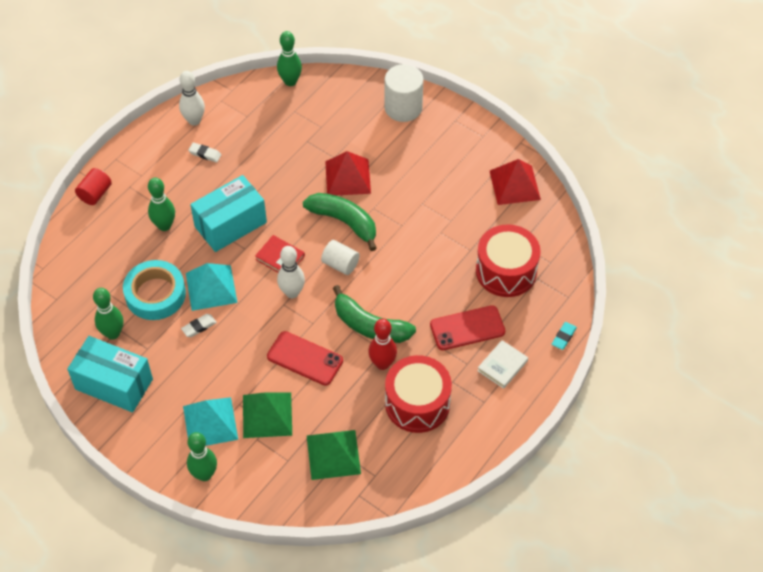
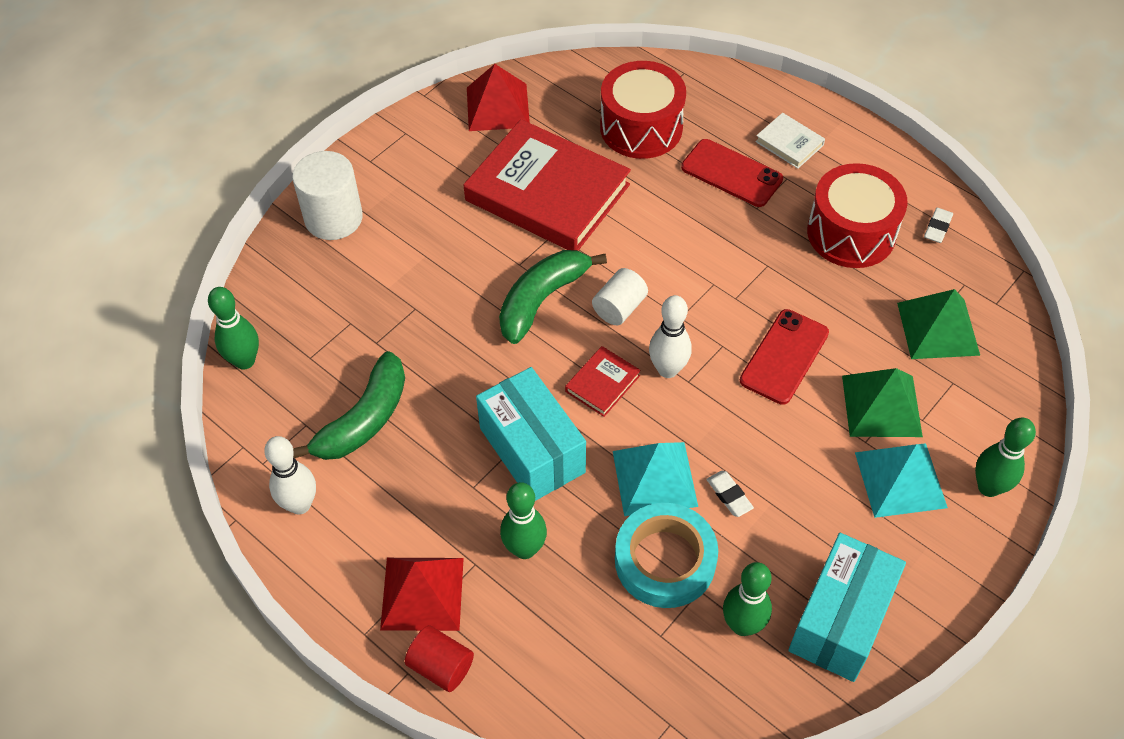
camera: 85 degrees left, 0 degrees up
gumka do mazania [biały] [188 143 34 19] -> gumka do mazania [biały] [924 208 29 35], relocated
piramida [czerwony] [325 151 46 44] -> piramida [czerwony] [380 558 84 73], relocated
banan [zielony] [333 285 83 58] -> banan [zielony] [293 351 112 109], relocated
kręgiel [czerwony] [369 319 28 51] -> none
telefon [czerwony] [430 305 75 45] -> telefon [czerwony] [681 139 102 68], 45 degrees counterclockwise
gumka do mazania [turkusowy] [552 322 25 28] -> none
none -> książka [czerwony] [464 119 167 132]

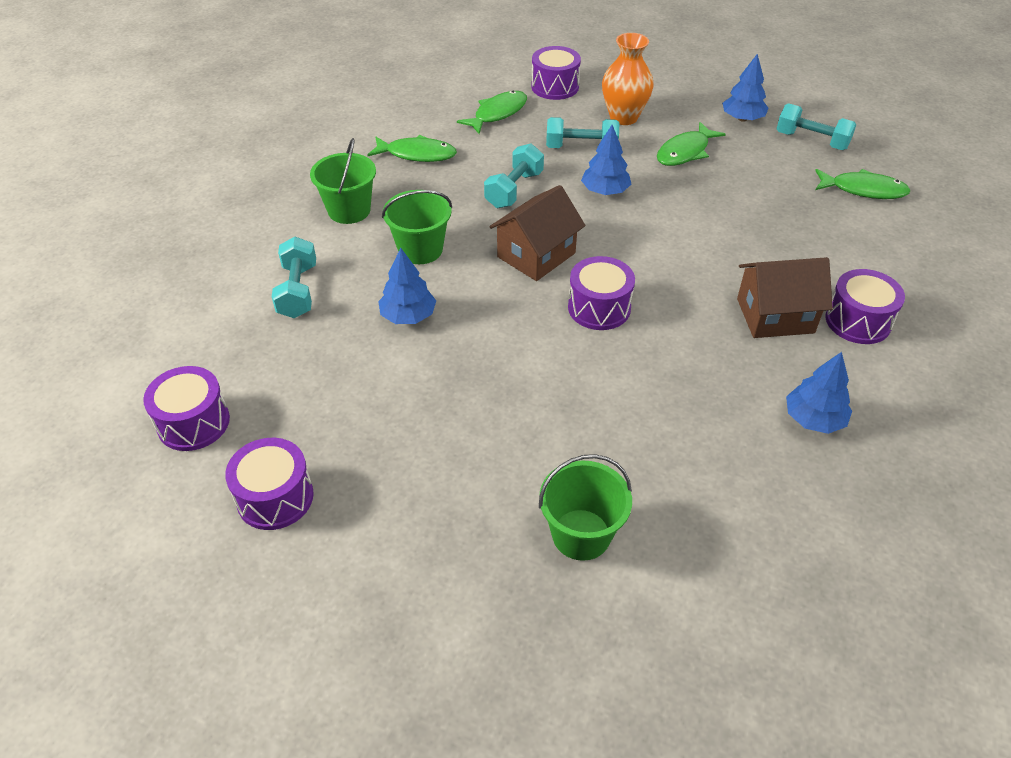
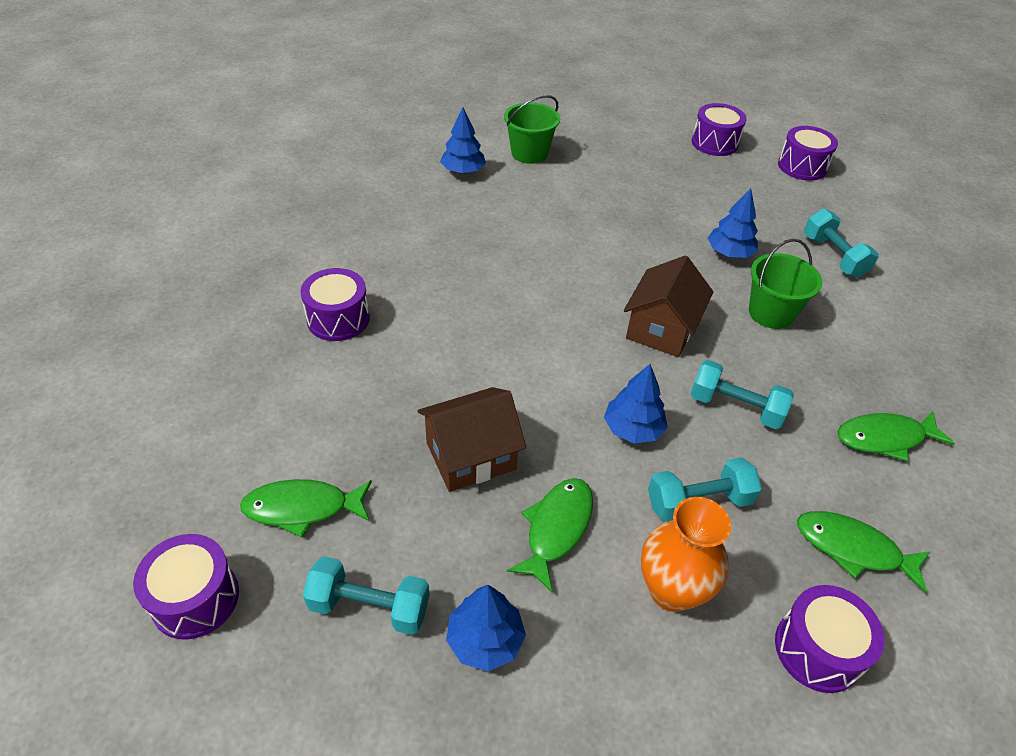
camera: 160 degrees right, 0 degrees up
wiadro [zielony] [310 138 66 86] -> none
ryba [zielony] [457 91 70 43] -> ryba [zielony] [797 511 134 82], 90 degrees clockwise
hantel [turkusowy] [484 143 60 65] -> hantel [turkusowy] [691 360 103 69], 75 degrees counterclockwise
bęben [fioletowy] [568 256 67 74] -> bęben [fioletowy] [133 534 106 106], relocated
domek [brązowy] [737 257 96 81] -> domek [brązowy] [418 387 108 105], relocated
drzewko [niebieski] [786 352 66 82] -> drzewko [niebieski] [440 107 46 67], relocated

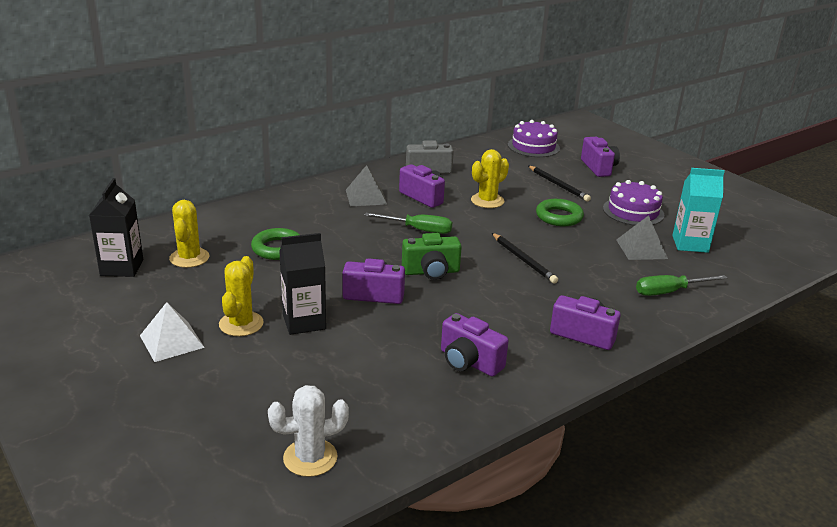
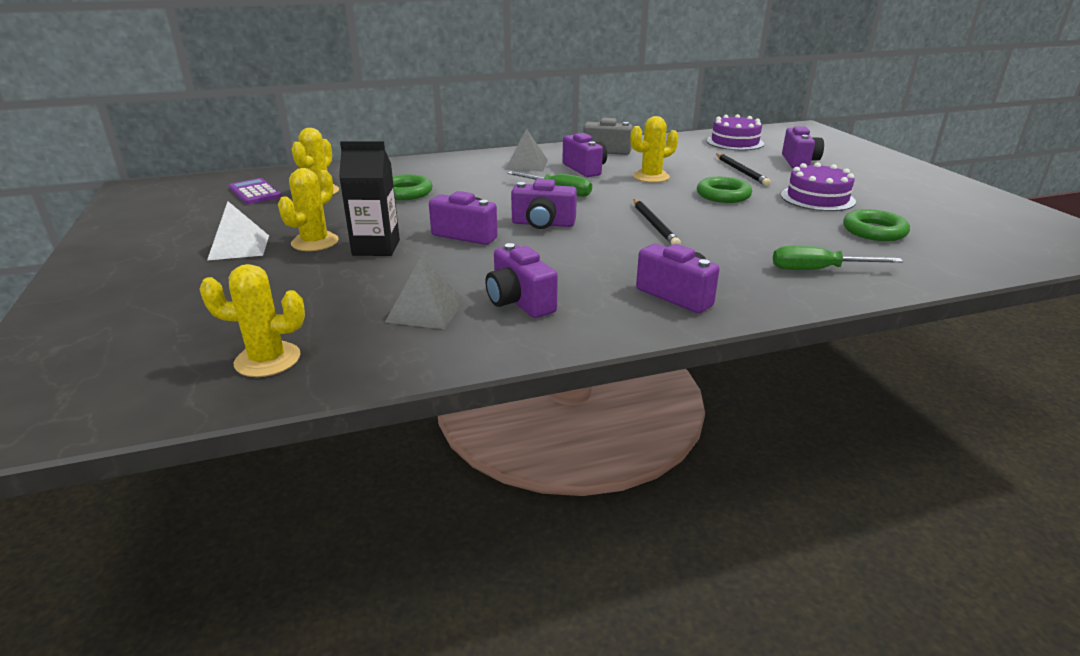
camera: 20 degrees right, 0 degrees up
karton mleka [czarny] [89 178 54 99] -> kalkulator [fioletowy] [229 178 53 26]
kaktus [biały] [268 385 81 92] -> kaktus [żółty] [200 264 105 113]
aparat fotograficzny [zielony] [402 233 60 47] -> aparat fotograficzny [fioletowy] [511 179 66 50]
piramida [szary] [616 215 52 45] -> piramida [szary] [385 257 80 72], relocated
karton mleka [turkusowy] [672 168 53 85] -> pierścień [zielony] [843 209 67 32]

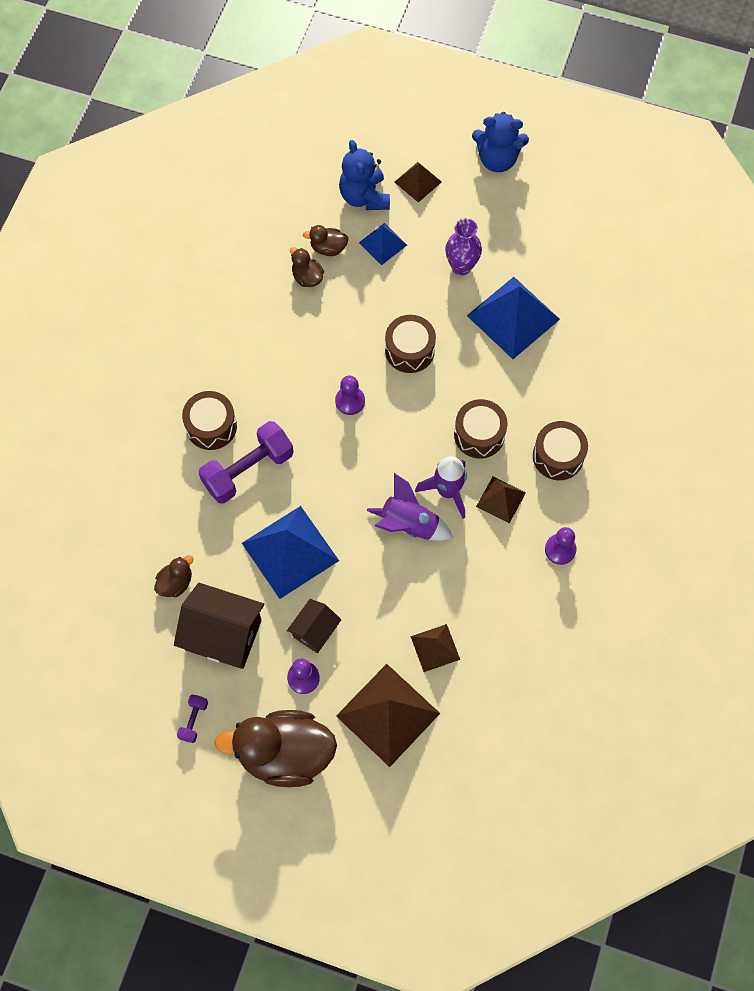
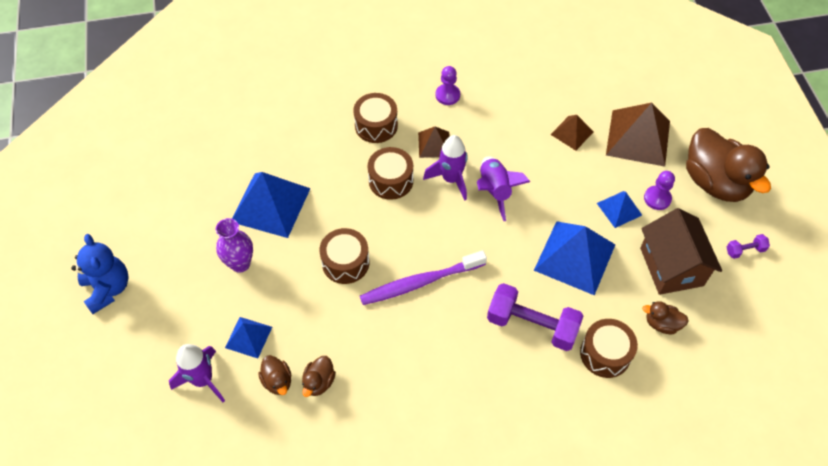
camera: 120 degrees left, 10 degrees down
bęben [brązowy] [182 391 55 59] -> bęben [brązowy] [580 319 58 59], relocated
domek [brązowy] [287 599 54 54] -> piramida [niebieski] [597 191 45 37]
pionek [fioletowy] [335 376 30 39] -> szczoteczka do zębów [fioletowy] [360 250 127 55]
miś [niebieski] [339 140 51 70] -> rakieta [fioletowy] [169 344 56 58]
piramida [brązowy] [395 162 47 41] -> none

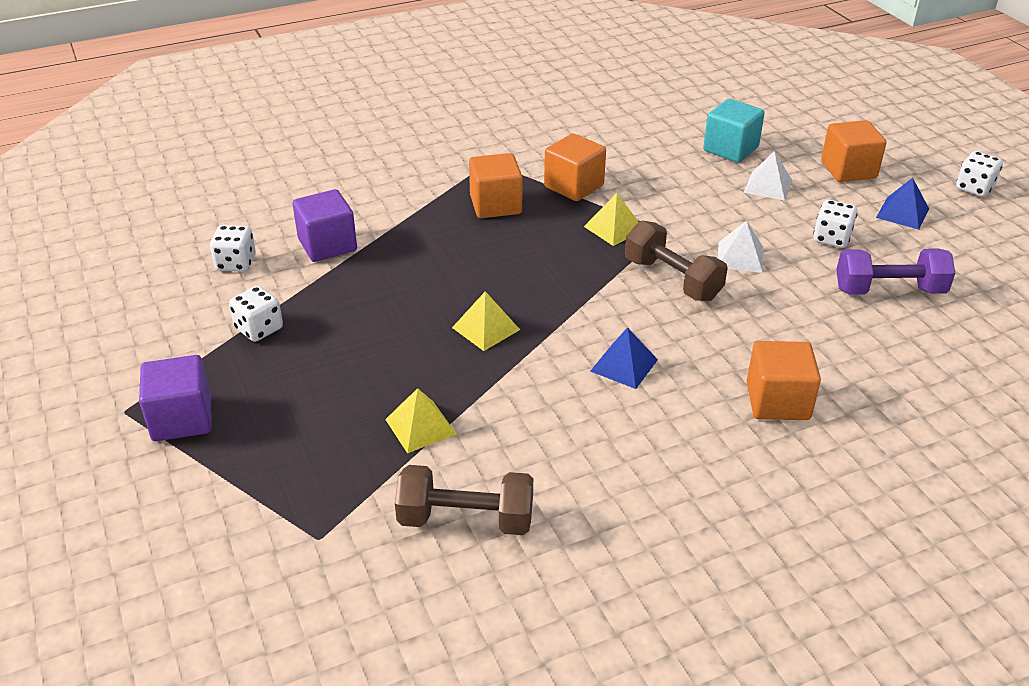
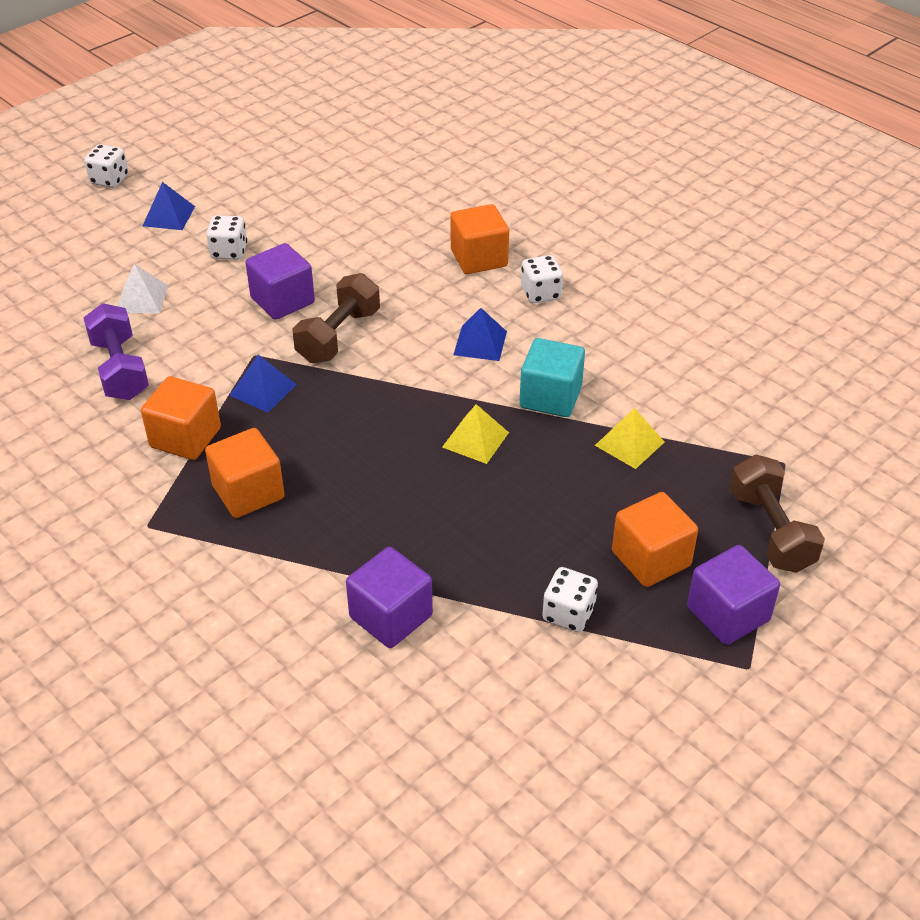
camera: 110 degrees left, 5 degrees up
kostka do gry [biały] [210 225 46 47] -> kostka do gry [biały] [521 255 42 49], relocated
hantel [brązowy] [395 465 138 70] -> hantel [brązowy] [730 454 95 119], relocated
piramida [żółty] [584 193 54 53] -> piramida [niebieski] [229 355 68 58]
sześcian [turkusowy] [703 99 62 64] -> sześcian [turkusowy] [520 338 65 79], relocated
piramida [biały] [718 221 45 52] -> sześcian [fioletowy] [246 243 69 77]
sześcian [pomarańczowy] [821 120 66 62] -> sześcian [pomarańczowy] [612 492 86 95], relocated
hantel [fioletowy] [836 249 119 46] -> hantel [fioletowy] [83 303 66 97], relocated

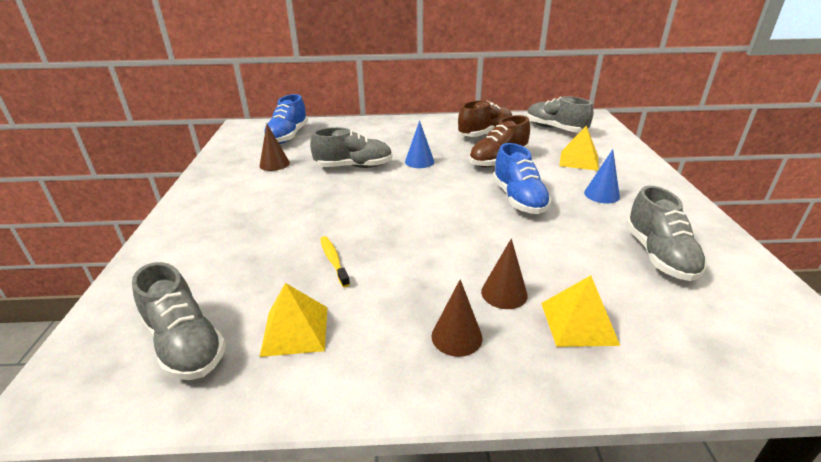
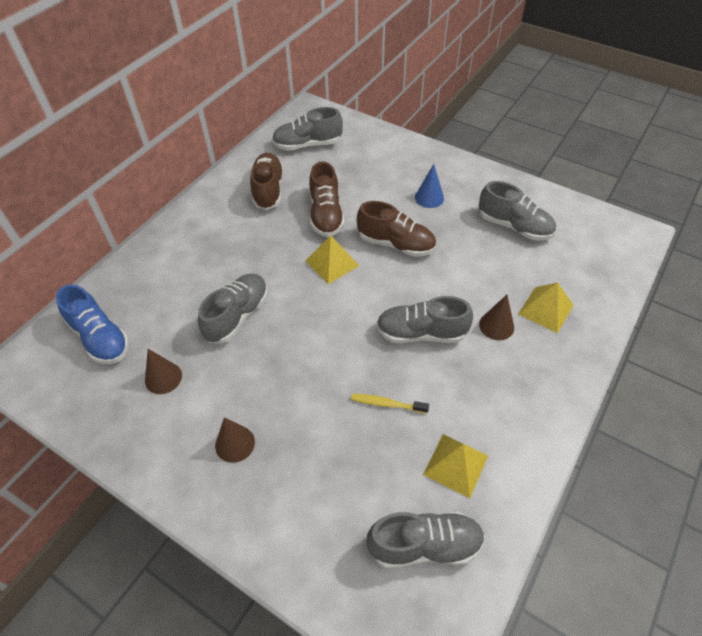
camera: 55 degrees left, 20 degrees up
stożek [niebieski] [405 120 29 48] -> none
stożek [brązowy] [432 279 51 78] -> stożek [brązowy] [215 417 40 46], relocated
but [niebieski] [493 143 59 71] -> but [brązowy] [357 201 79 56]
piramida [żółty] [559 126 39 45] -> piramida [żółty] [305 235 54 49], relocated
none -> but [szary] [376 296 97 47]

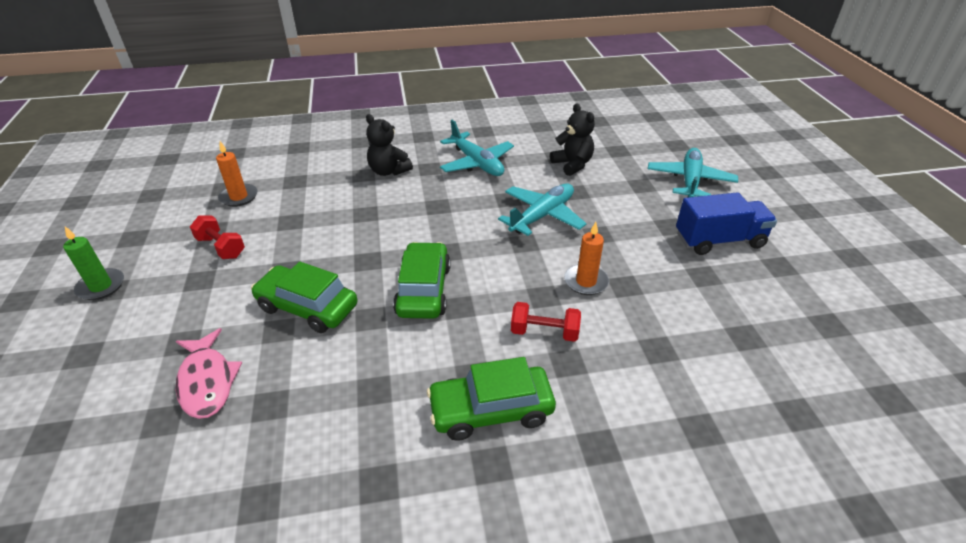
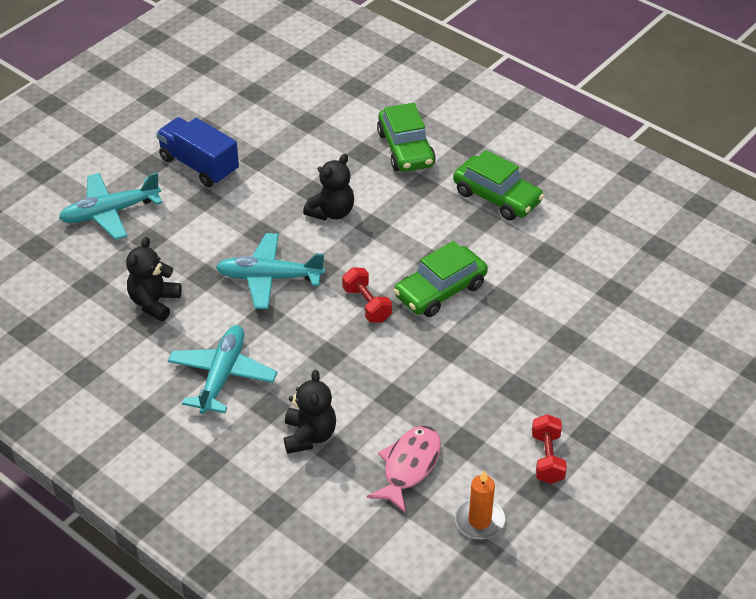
camera: 130 degrees left, 5 degrees up
świeca [zielony] [63 226 61 74] -> none
ryba [różowy] [176 328 66 91] -> ryba [różowy] [367 426 74 87], relocated
samochód [zielony] [251 262 107 71] -> samochód [zielony] [377 103 59 69], relocated
hantel [czerwony] [511 302 70 40] -> hantel [czerwony] [342 267 50 56], relocated
świeca [pomarańczowy] [564 222 45 73] -> miś [czarny] [303 154 51 67]

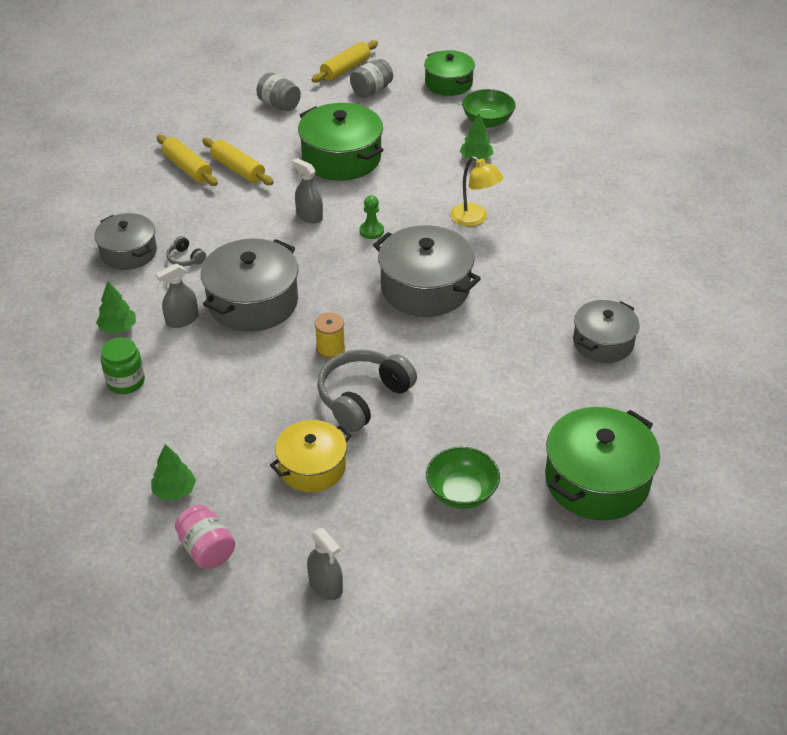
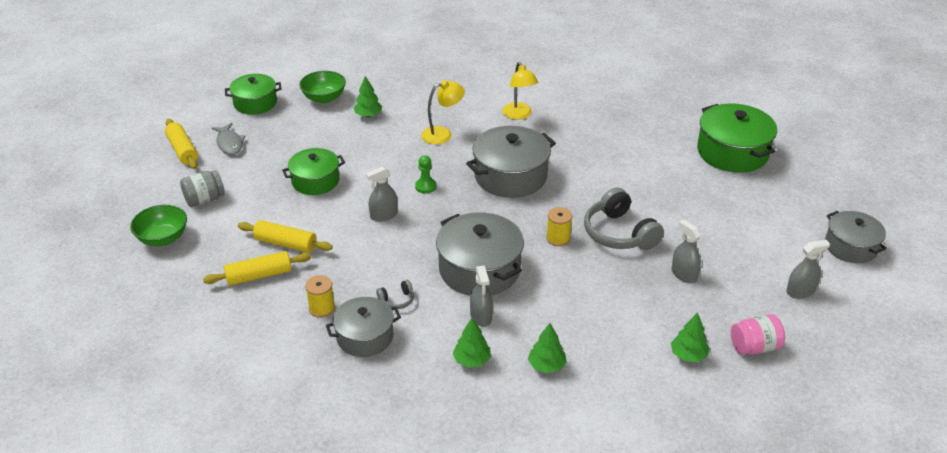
camera: 70 degrees left, 5 degrees down
słoik [zielony] [101 337 44 57] -> drzewko [zielony] [528 323 39 50]
wałek do ciasta [żółty] [202 138 72 47] -> wałek do ciasta [żółty] [238 220 95 33], 45 degrees clockwise
garnek [żółty] [270 420 82 72] -> spryskiwacz [szary] [672 219 29 64]
garnek [zielony] [298 103 85 78] -> garnek [zielony] [282 148 63 47], x0.65
słoik [szary] [350 59 43 39] -> ryba [szary] [212 123 33 32]
miska [zielony] [426 447 74 62] -> miska [zielony] [130 205 57 41], relocated
garnek [szary] [573 300 67 63] -> garnek [szary] [825 211 62 52], relocated
none -> szpulka [żółty] [305 275 30 43]
none -> lampka [żółty] [502 62 36 57]

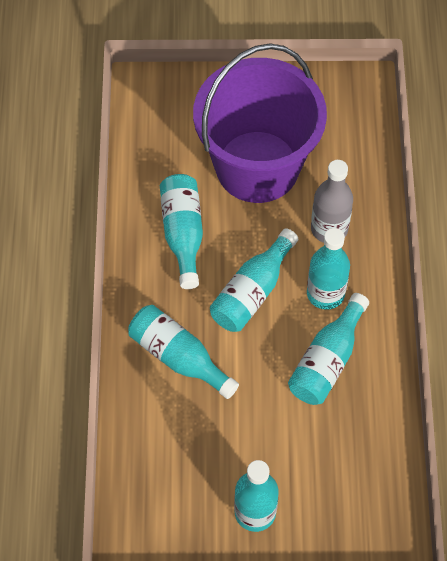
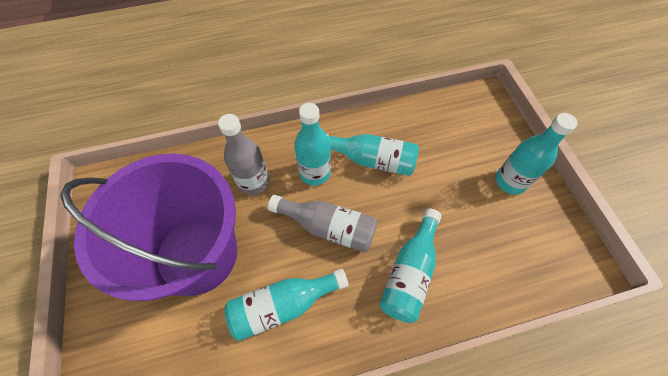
camera: 105 degrees left, 0 degrees up
butelka [turkusowy] [210 228 88 104] -> butelka [szary] [268 195 109 57]

